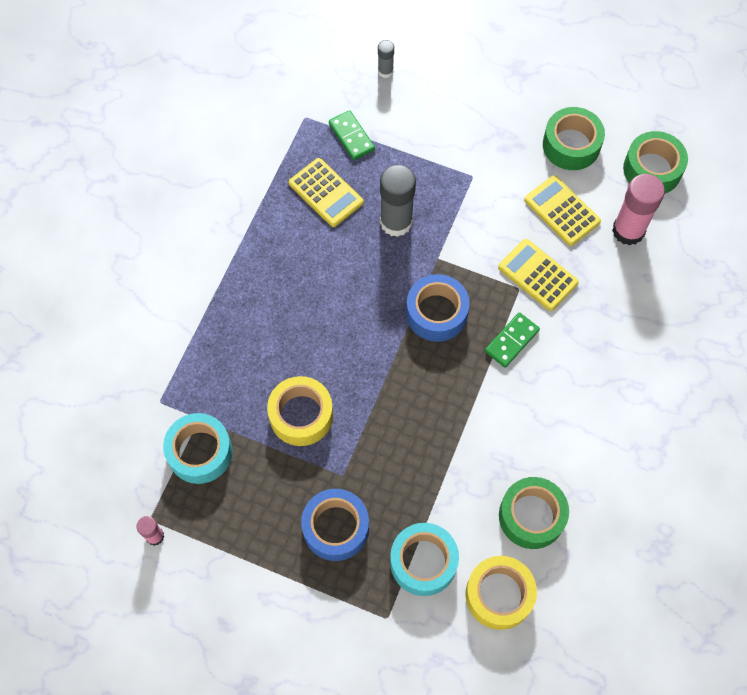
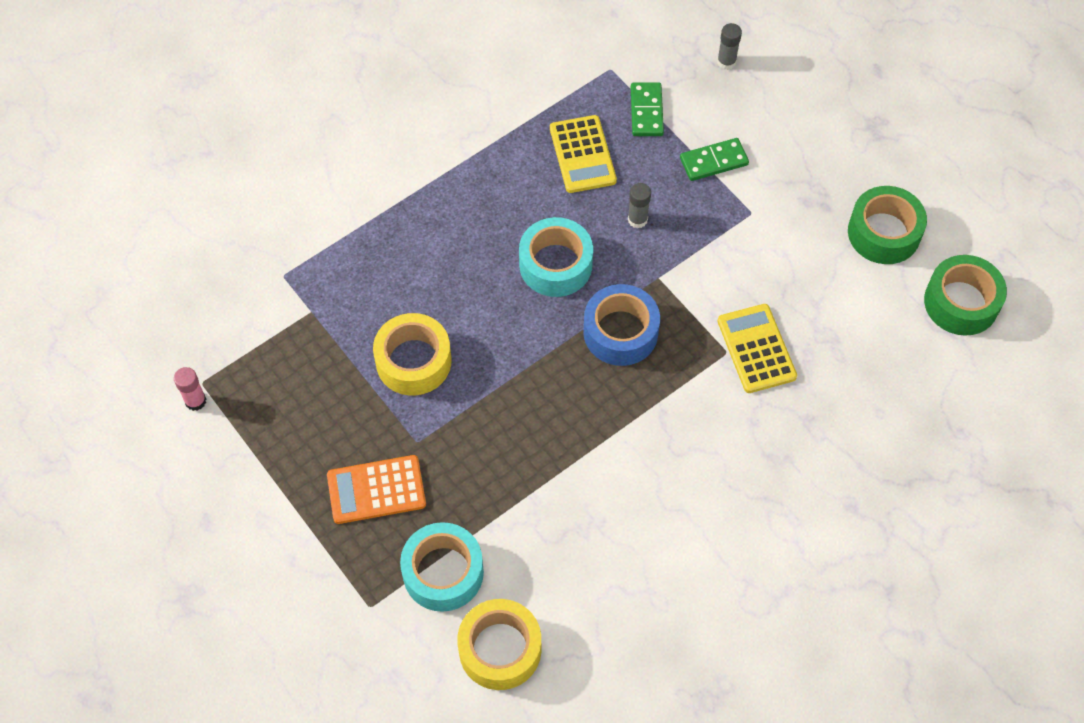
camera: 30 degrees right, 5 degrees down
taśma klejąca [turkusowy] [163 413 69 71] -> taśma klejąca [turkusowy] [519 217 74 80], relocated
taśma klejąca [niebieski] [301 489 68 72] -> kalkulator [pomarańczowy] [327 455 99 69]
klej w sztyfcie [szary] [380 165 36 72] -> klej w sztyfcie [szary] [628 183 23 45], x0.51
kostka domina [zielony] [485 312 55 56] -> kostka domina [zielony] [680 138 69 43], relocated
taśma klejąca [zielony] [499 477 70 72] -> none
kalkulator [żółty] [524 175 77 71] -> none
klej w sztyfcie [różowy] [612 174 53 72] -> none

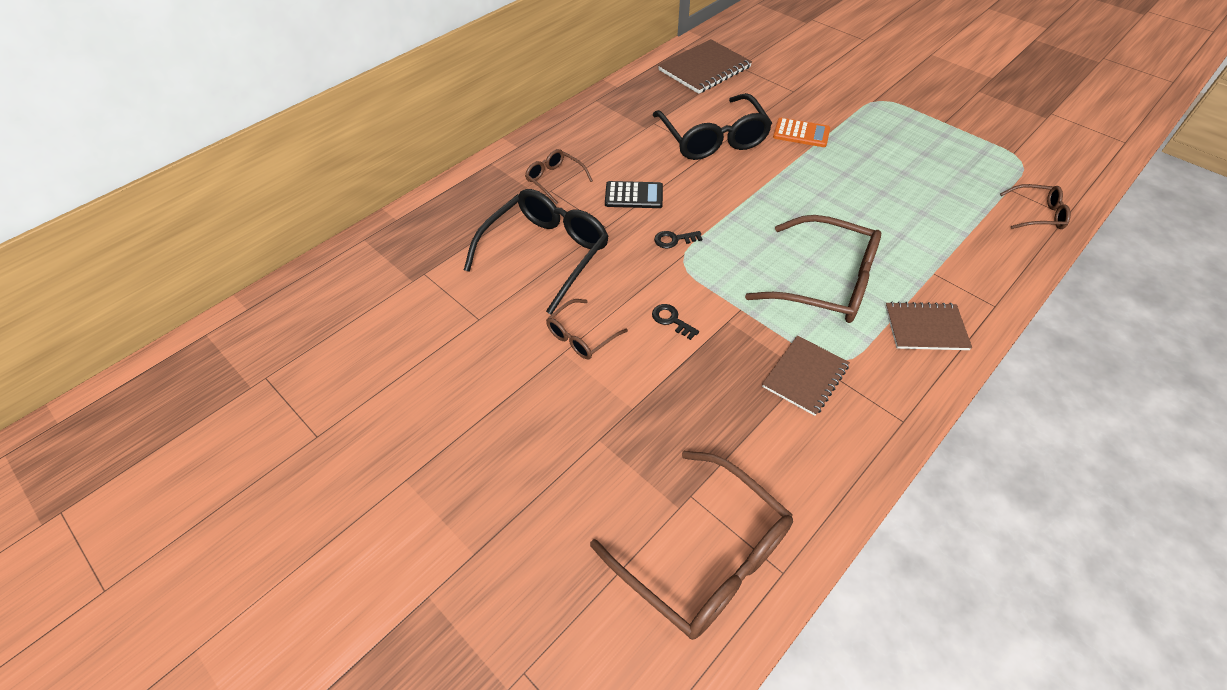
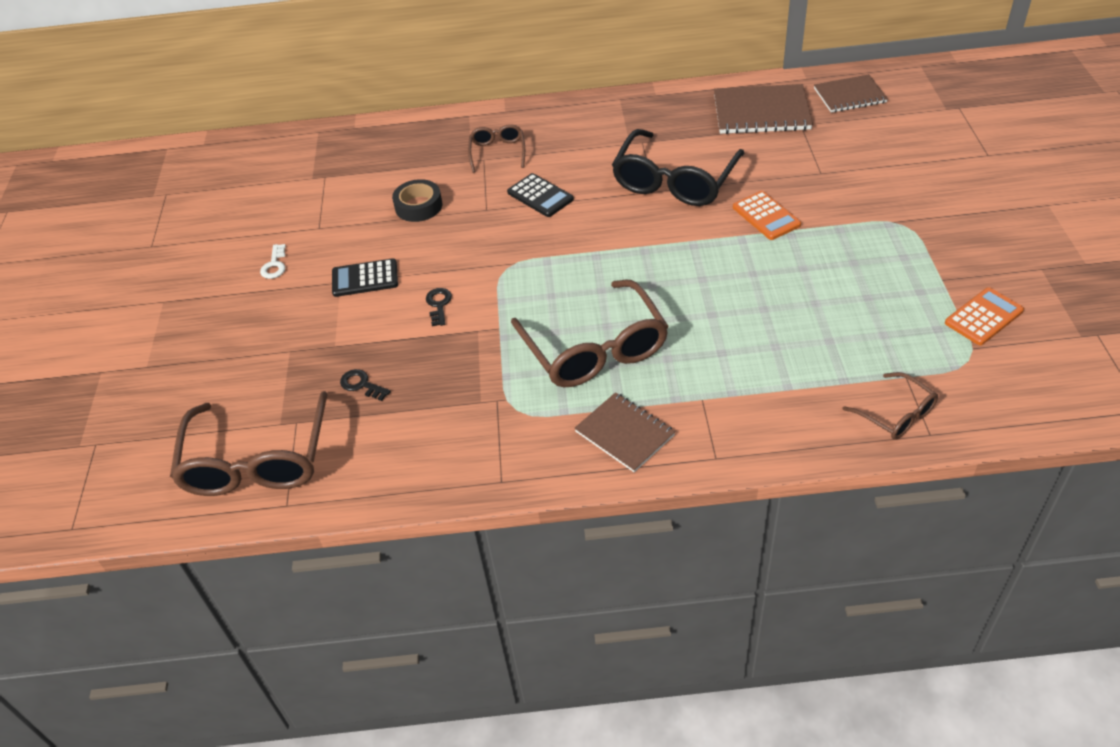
camera: 45 degrees right, 5 degrees down
okulary [czarny] [464 189 145 126] -> taśma klejąca [czarny] [392 179 50 43]
okulary [brązowy] [546 299 82 60] -> kalkulator [czarny] [332 258 66 39]
klucz [czarny] [654 231 48 18] -> klucz [czarny] [340 369 51 32], relocated
zeszyt [brązowy] [762 336 88 80] -> zeszyt [brązowy] [814 74 74 39], relocated
none -> klucz [biały] [260 244 26 35]
none -> kalkulator [pomarańczowy] [945 287 79 58]

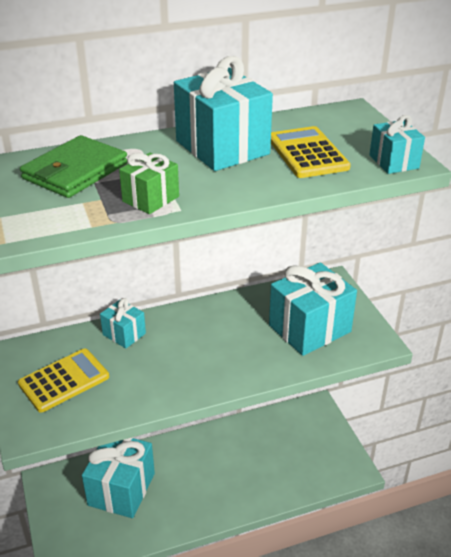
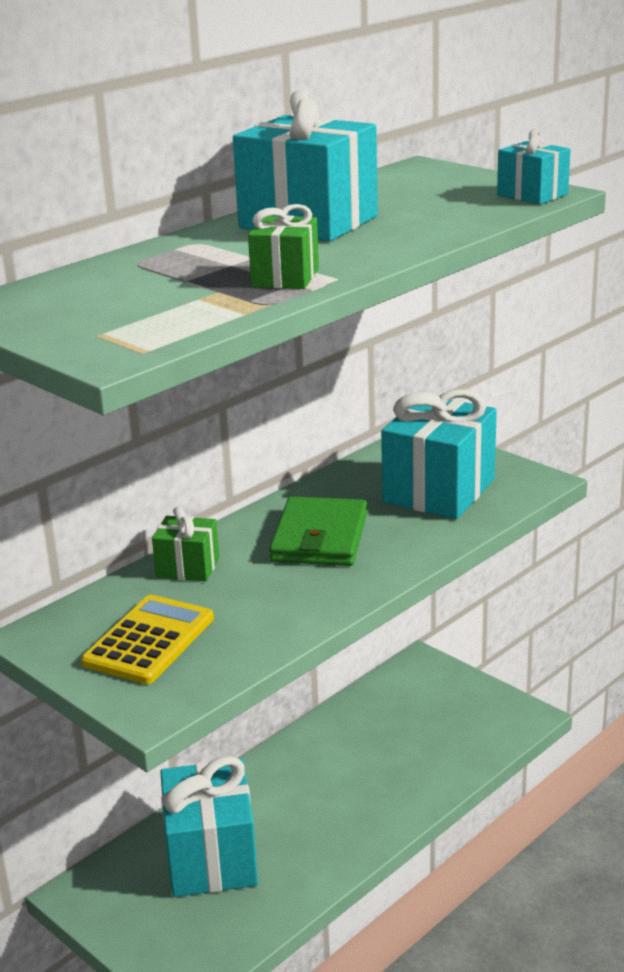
camera: 25 degrees left, 10 degrees down
portfel [zielony] [20 135 108 63] -> portfel [zielony] [269 496 98 70], relocated
prezent [turkusowy] [100 298 46 50] -> prezent [zielony] [152 507 67 74]
kalkulator [żółty] [271 126 80 52] -> none

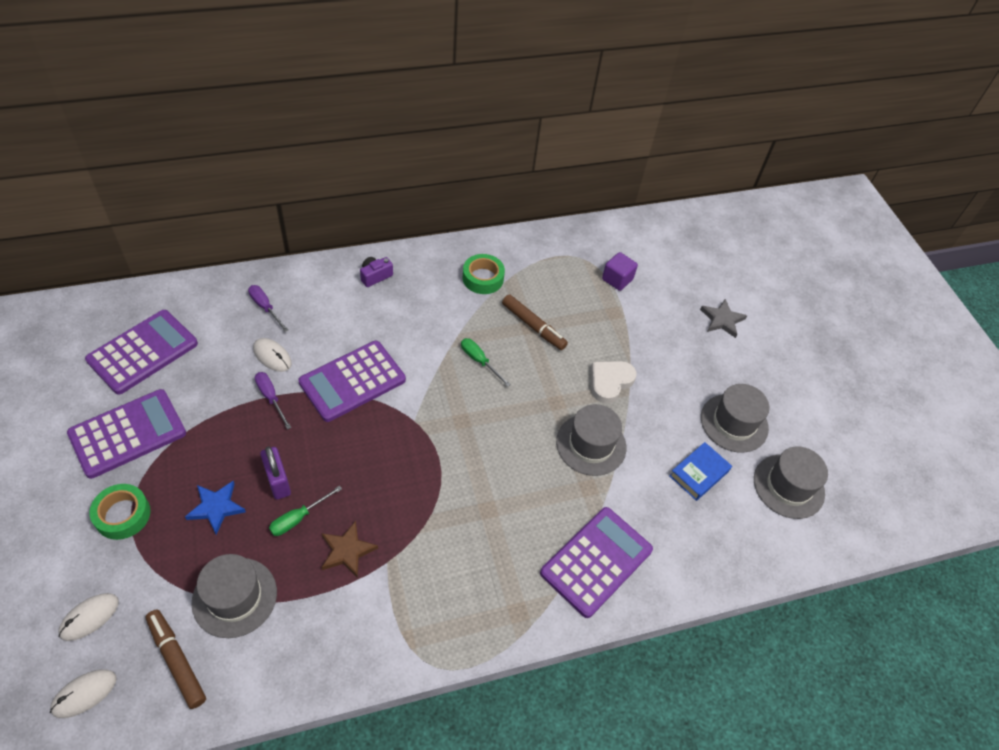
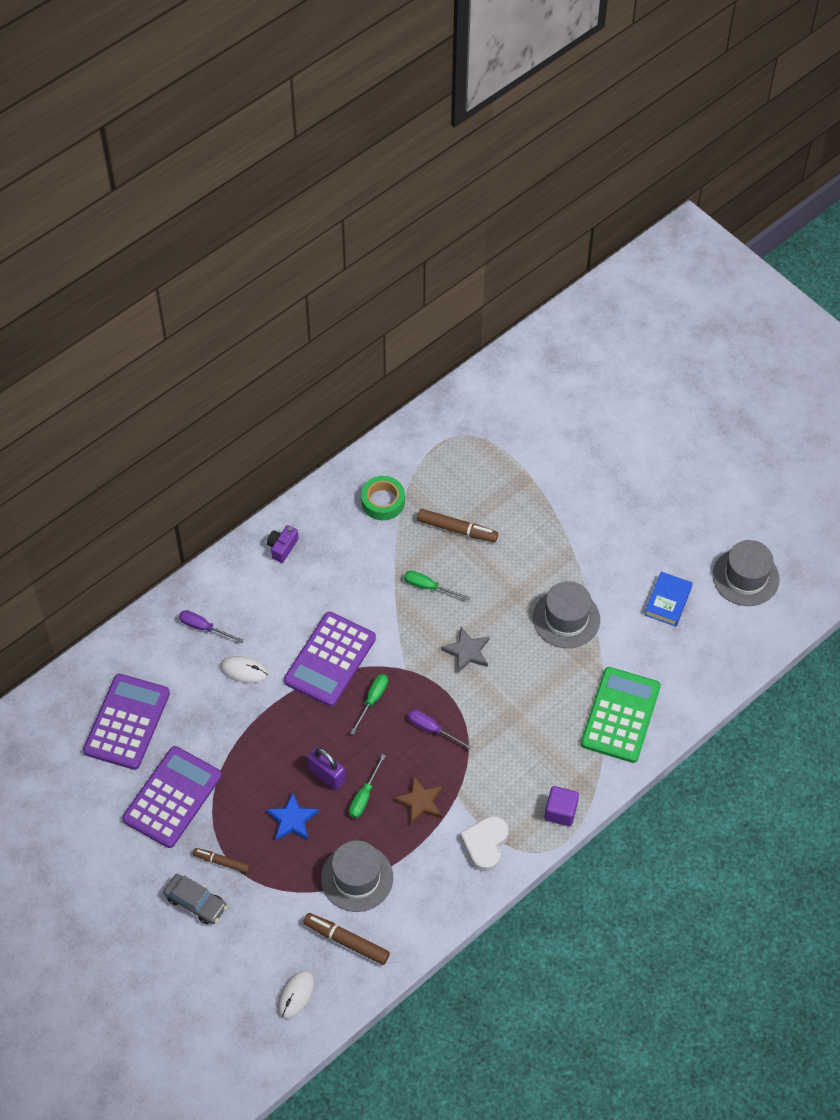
camera: 20 degrees left, 5 degrees up
myszka [biały] [58 593 61 48] -> none
taśma klejąca [zielony] [89 484 62 56] -> flamaster [brązowy] [193 848 57 25]
śrubokręt [fioletowy] [255 372 36 58] -> śrubokręt [fioletowy] [408 710 65 40], relocated
kalkulator [fioletowy] [540 507 113 111] -> kalkulator [zielony] [581 667 80 96]
serce [biały] [591 361 46 43] -> serce [biały] [460 816 49 56], relocated
sześcian [fioletowy] [602 252 36 39] -> sześcian [fioletowy] [545 786 34 40], relocated
gwiazda [szary] [700 299 47 39] -> gwiazda [szary] [441 627 49 47], relocated
kapelusz [szary] [701 384 68 69] -> none
none -> samochód [szary] [163 874 64 50]
none -> śrubokręt [zielony] [350 674 38 61]

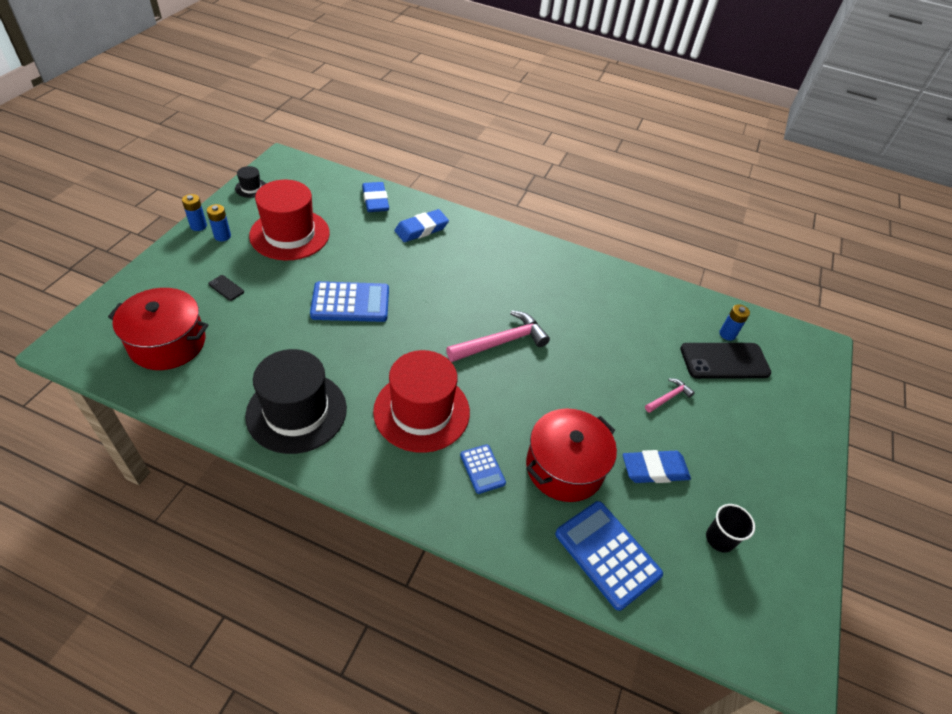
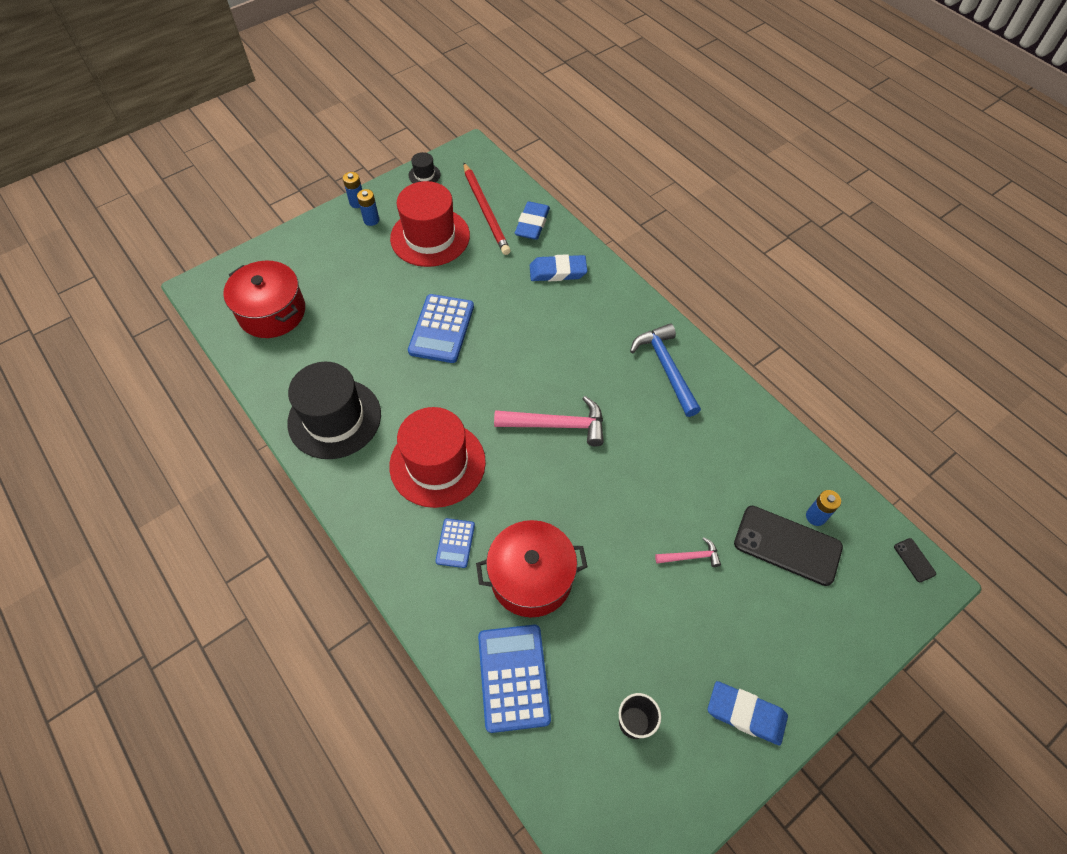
camera: 35 degrees right, 10 degrees up
telefon [czarny] [208 275 36 26] -> telefon [czarny] [894 538 42 44], relocated
kalkulator [niebieski] [310 281 79 41] -> kalkulator [niebieski] [408 294 66 69], 75 degrees clockwise
gumka do mazania [niebieski] [623 450 68 33] -> gumka do mazania [niebieski] [708 681 80 64], relocated
none -> ołówek [czerwony] [463 162 48 93]
none -> młotek [niebieski] [630 323 71 94]

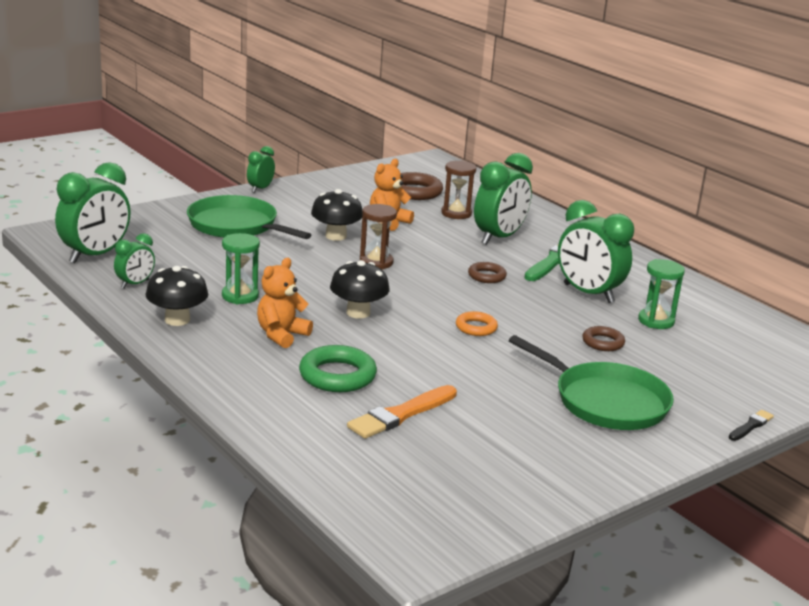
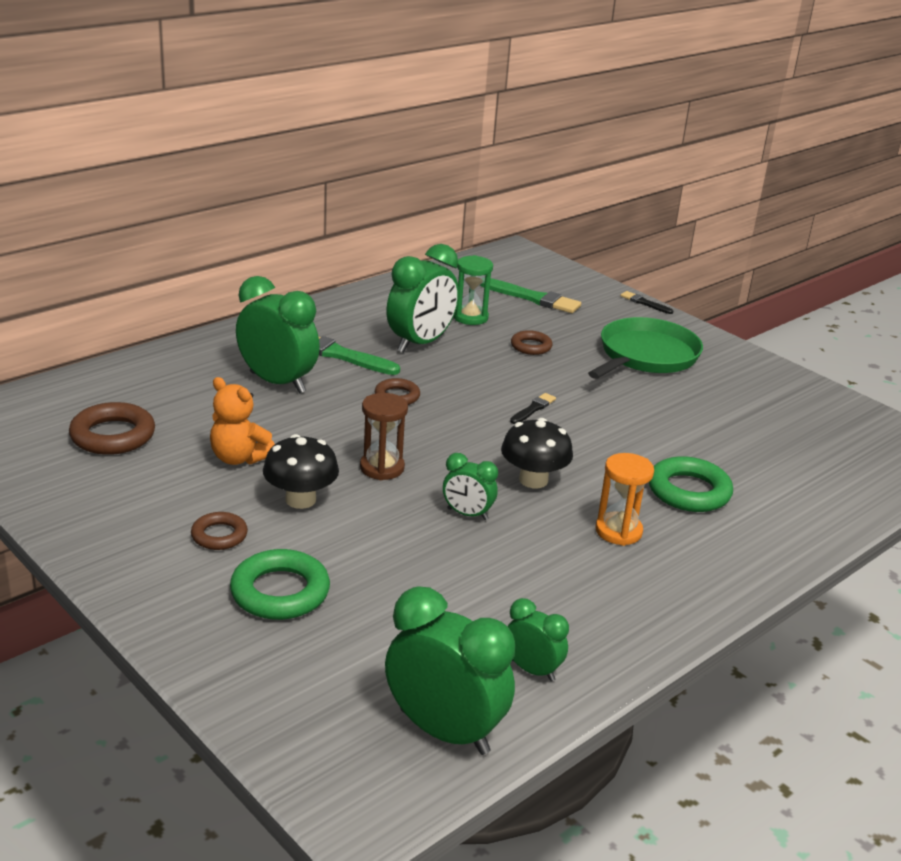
camera: 95 degrees left, 5 degrees up
grzyb [czarny] [146 266 62 60] -> none
patelnia [zielony] [187 195 124 44] -> pierścień [zielony] [230 549 100 71]
klepsydra [zielony] [222 233 38 71] -> none
budzik [zielony] [247 146 28 47] -> budzik [zielony] [443 453 55 67], relocated
miś [pomarańczowy] [257 258 56 90] -> klepsydra [pomarańczowy] [595 453 59 93]
pędzel [pomarańczowy] [347 385 110 54] -> none
klepsydra [brązowy] [441 160 35 59] -> none
pierścień [pomarańczowy] [456 311 42 25] -> pędzel [czarny] [510 393 46 31]
none -> pierścień [brązowy] [191 512 57 38]
none -> pędzel [zielony] [480 278 101 35]

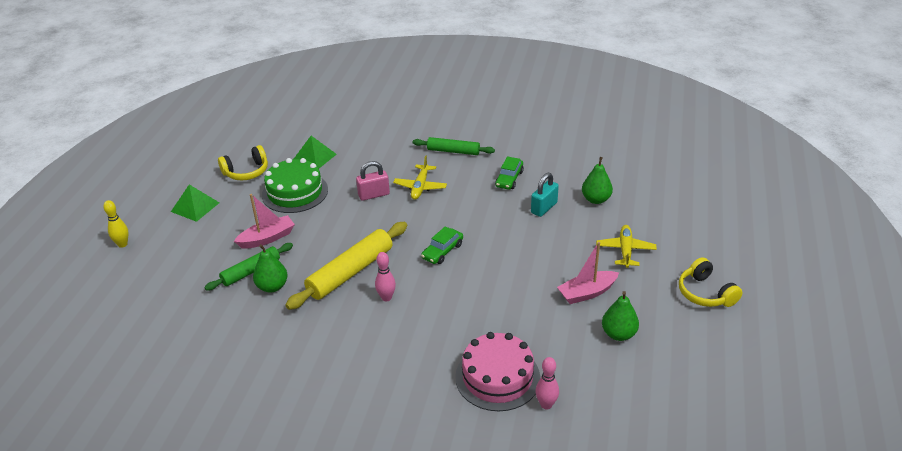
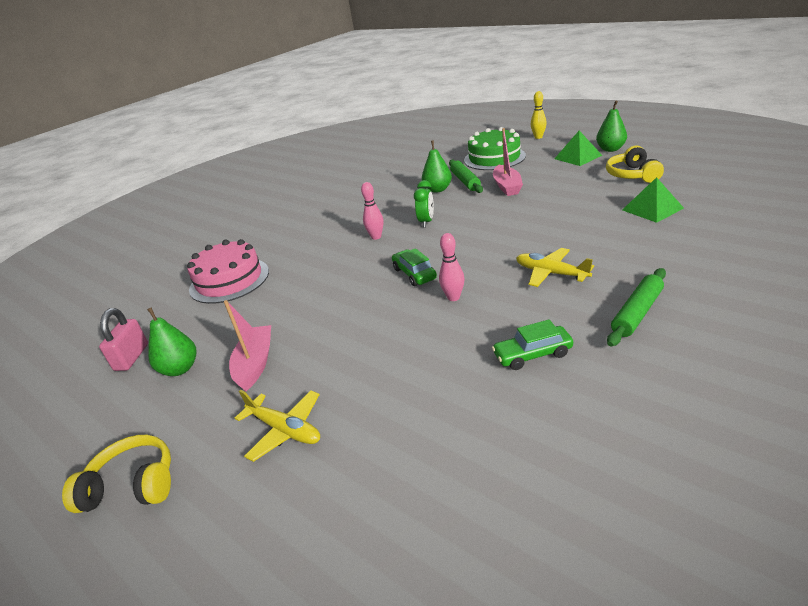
camera: 120 degrees right, 5 degrees down
tort [zielony] [262 158 66 55] -> tort [zielony] [464 127 62 43], relocated
wałek do ciasta [żółty] [285 222 122 88] -> budzik [zielony] [414 180 20 48]
kłódka [różowy] [356 161 34 40] -> kłódka [różowy] [99 308 49 63], relocated
samochód [zielony] [495 156 29 34] -> samochód [zielony] [492 319 81 51], 60 degrees counterclockwise
kłódka [turkusowy] [531 173 28 44] -> none
kręgiel [różowy] [535 357 24 53] -> kręgiel [różowy] [439 233 25 68], relocated
gruszka [zielony] [582 157 31 47] -> gruszka [zielony] [596 101 31 51], relocated

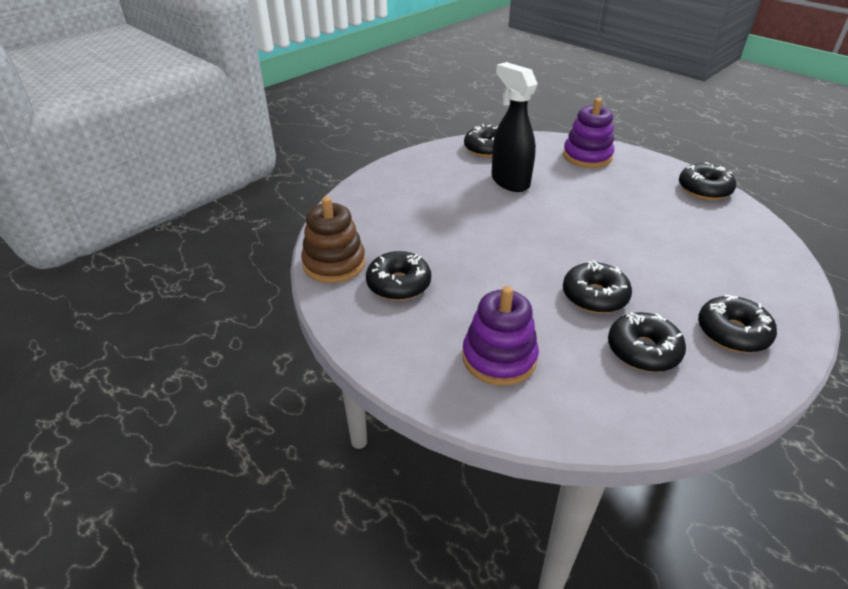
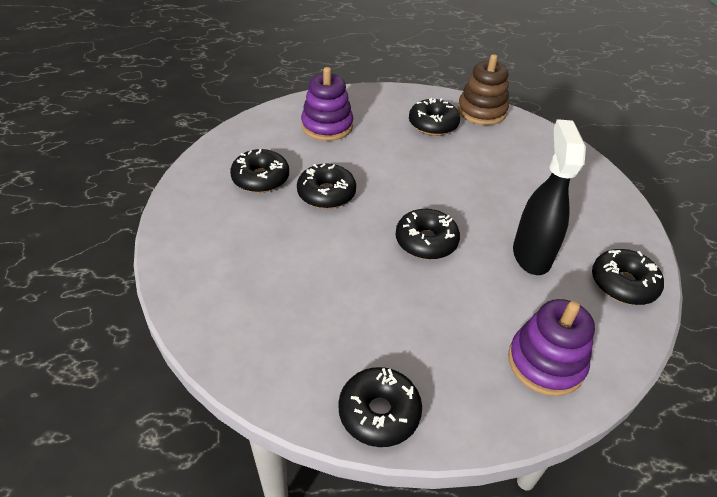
camera: 125 degrees right, 5 degrees up
spryskiwacz [czarny] [491 62 47 130] -> spryskiwacz [czarny] [513 119 73 156], 90 degrees counterclockwise
donut [czarny] [698 295 79 58] -> donut [czarny] [395 209 65 51], relocated

